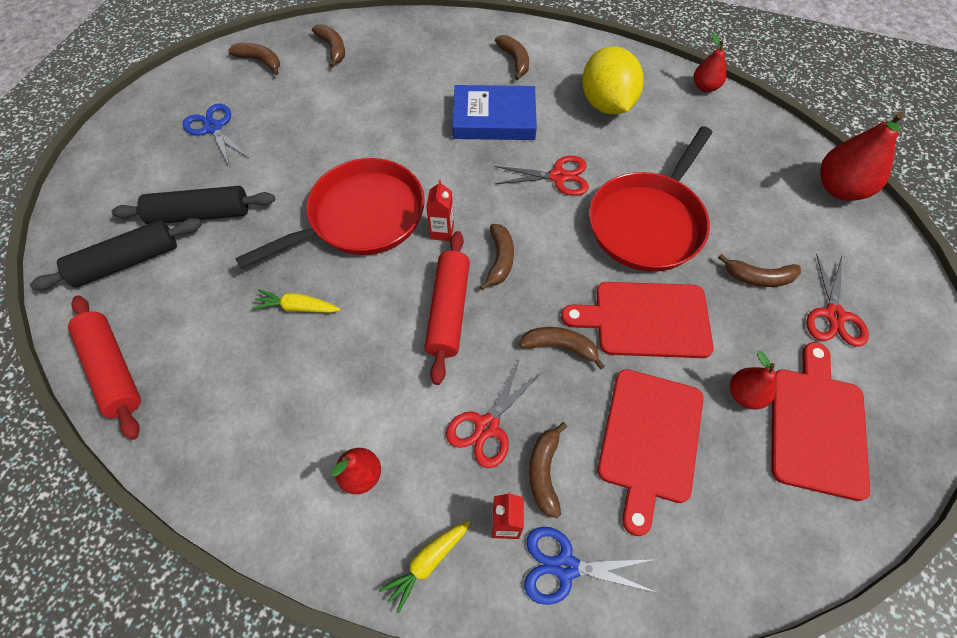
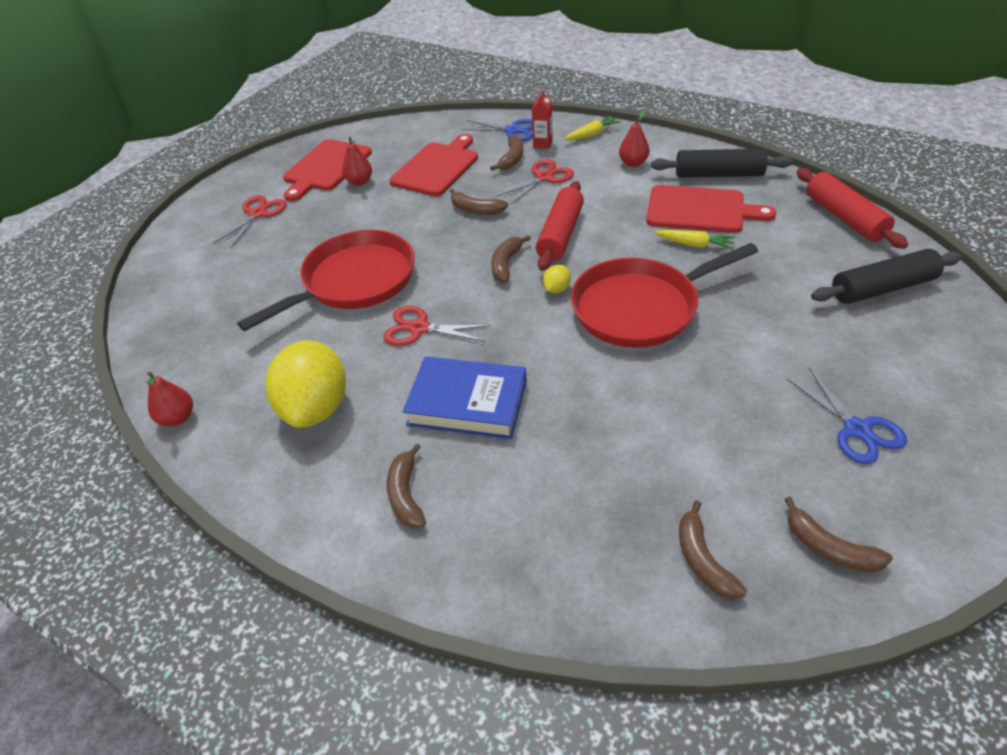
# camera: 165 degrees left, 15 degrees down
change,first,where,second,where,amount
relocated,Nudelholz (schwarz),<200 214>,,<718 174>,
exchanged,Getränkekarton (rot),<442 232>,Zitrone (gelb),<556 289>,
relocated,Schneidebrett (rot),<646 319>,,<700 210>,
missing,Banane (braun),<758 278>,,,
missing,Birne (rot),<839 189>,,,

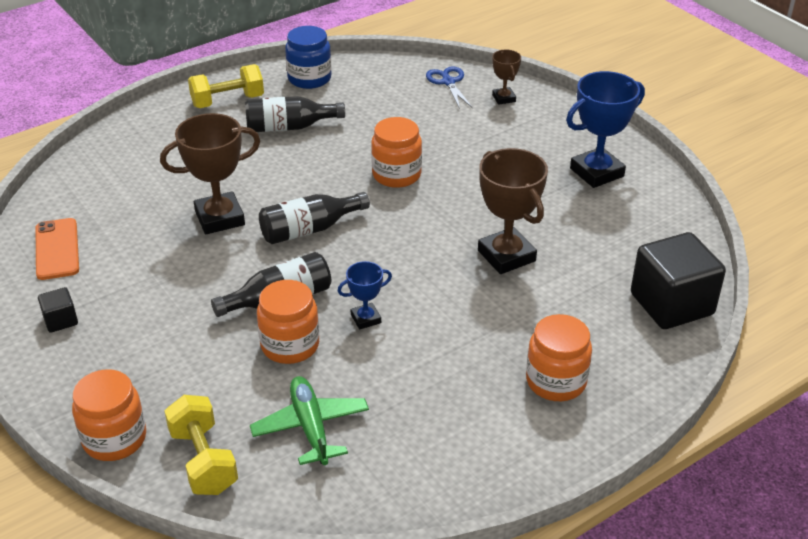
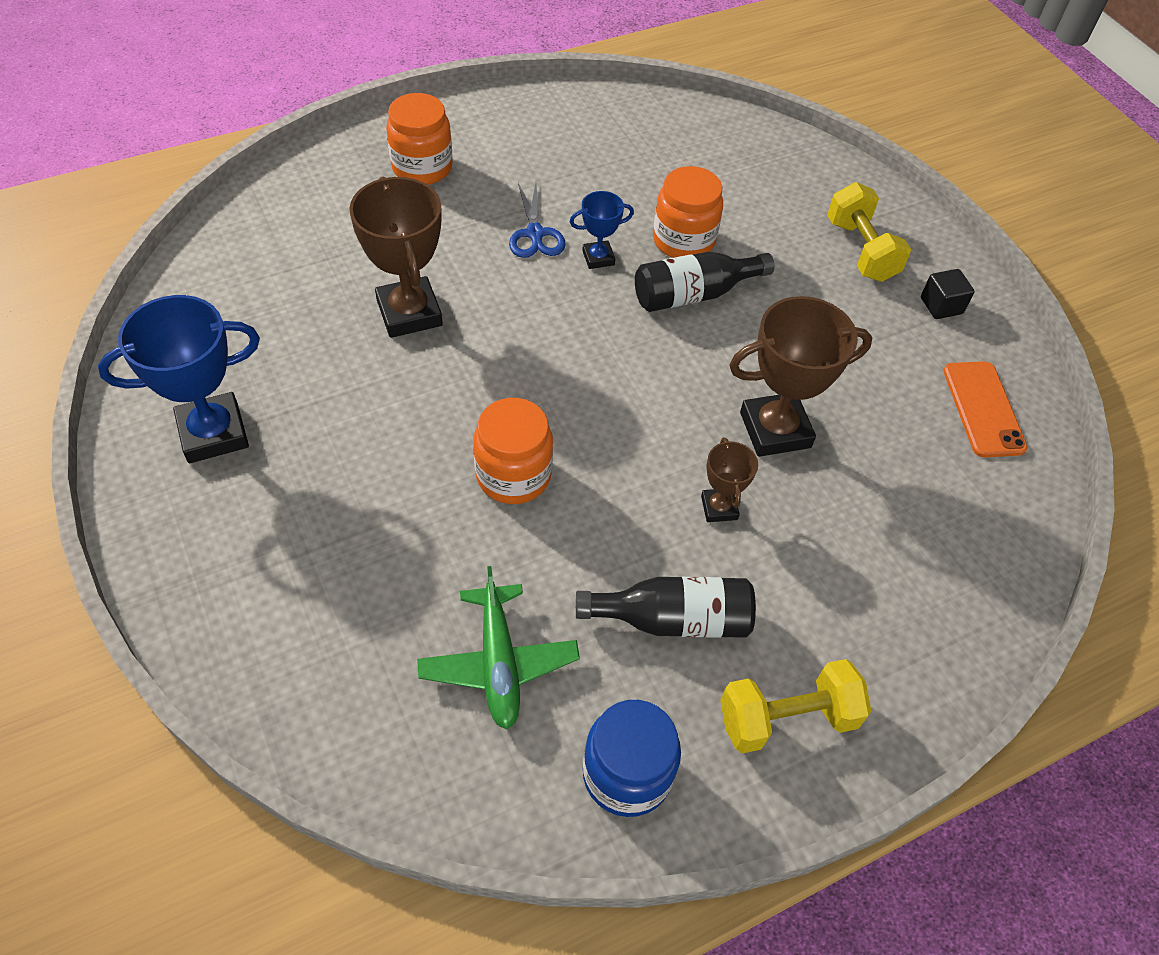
# camera: 175 degrees left, 15 degrees up
change,first,where,second,where,amount
missing,Einmachglas (orange),<114 439>,,,
relocated,Hantel (gelb),<203 460>,,<861 250>,
relocated,Flugzeug (grün),<311 427>,,<498 663>,
missing,Flasche (schwarz),<309 229>,,,
relocated,Schere (blau),<448 82>,,<535 234>,
relocated,Pokal (braun),<504 98>,,<719 508>,
missing,Kubus (schwarz),<671 304>,,,

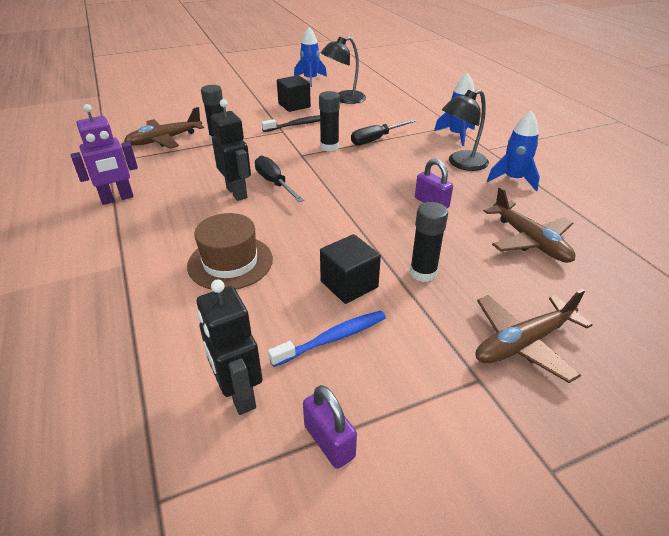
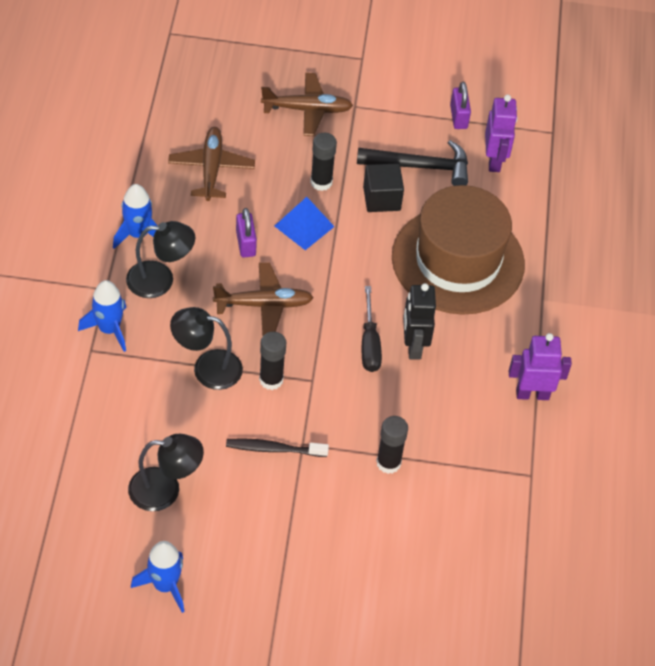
# camera: 155 degrees left, 15 degrees up
change,first,where,second,where,amount
relocated,Flugzeug (braun),<165 140>,,<264 305>,
size,Hut (braun),<230 262>,,<458 260>,x1.82
colour,Roboter (schwarz),<239 394>,Roboter (lila),<494 161>,
exchanged,Zahnbürste (blau),<333 338>,Hammer (schwarz),<420 166>,
missing,Kubus (schwarz),<294 105>,,,
exchanged,Schraubenzieher (schwarz),<376 139>,Lampe (schwarz),<207 367>,
appeared,,,Pyramide (blau),<304 226>,

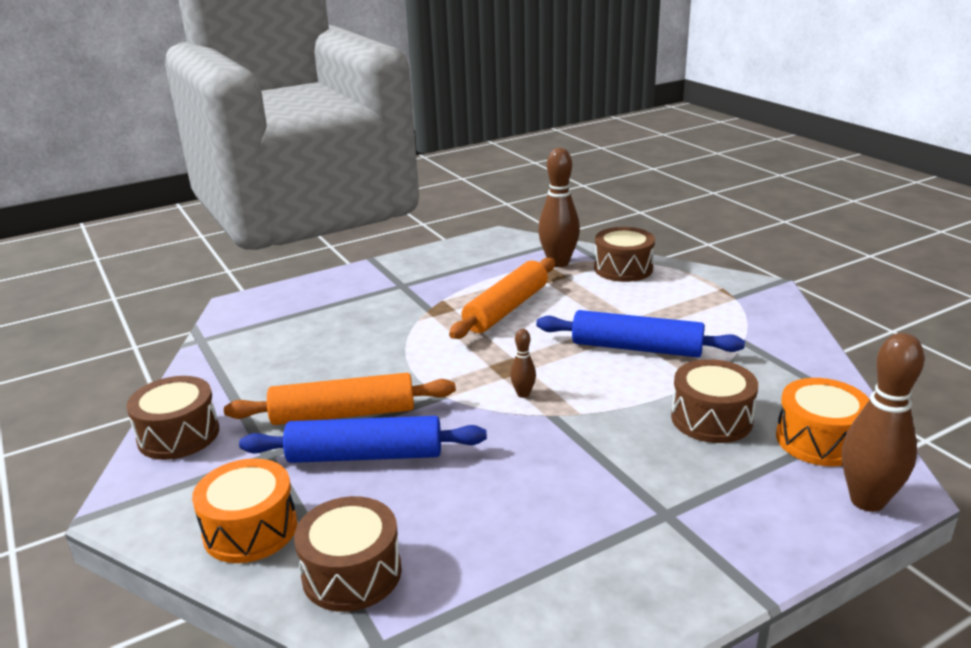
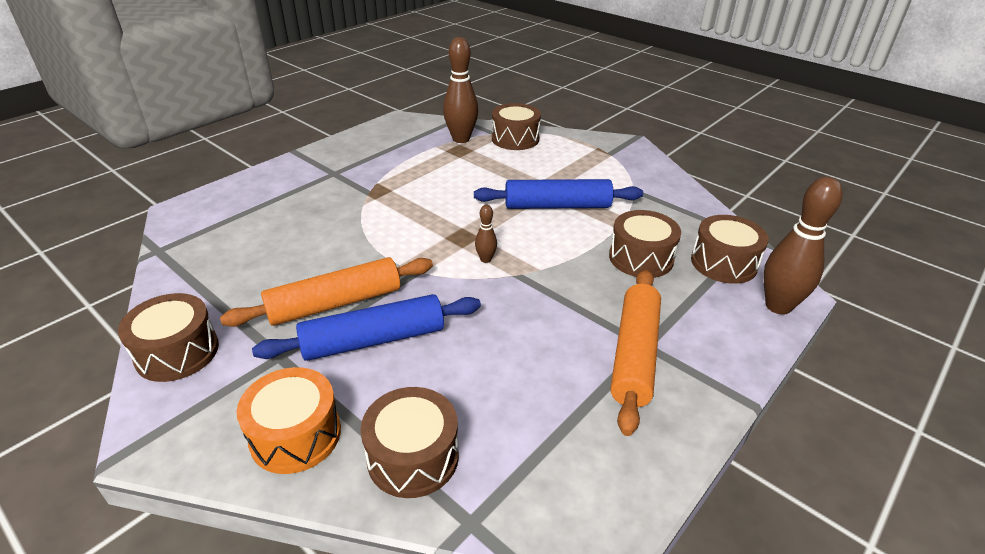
# camera: 20 degrees left, 10 degrees up
change,first,where,second,where,amount
relocated,Nudelholz (orange),<506 309>,,<634 354>,
colour,Trommel (orange),<819 440>,Trommel (braun),<723 263>,

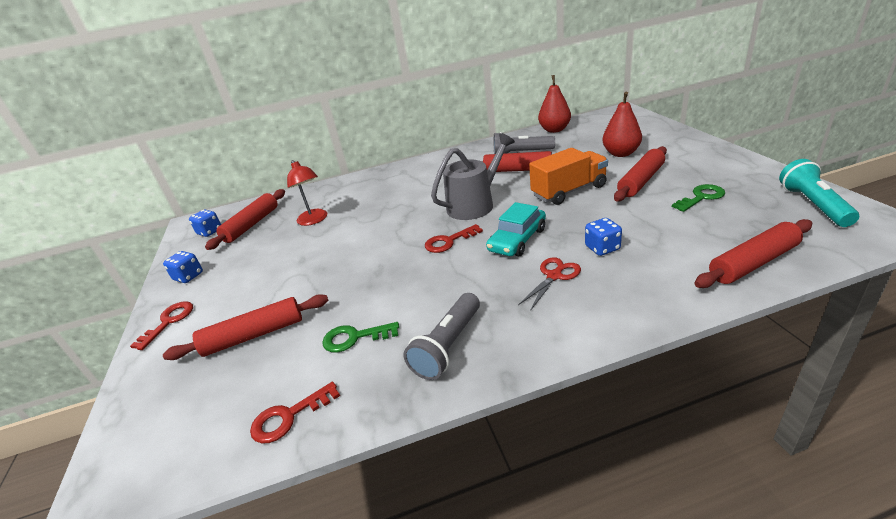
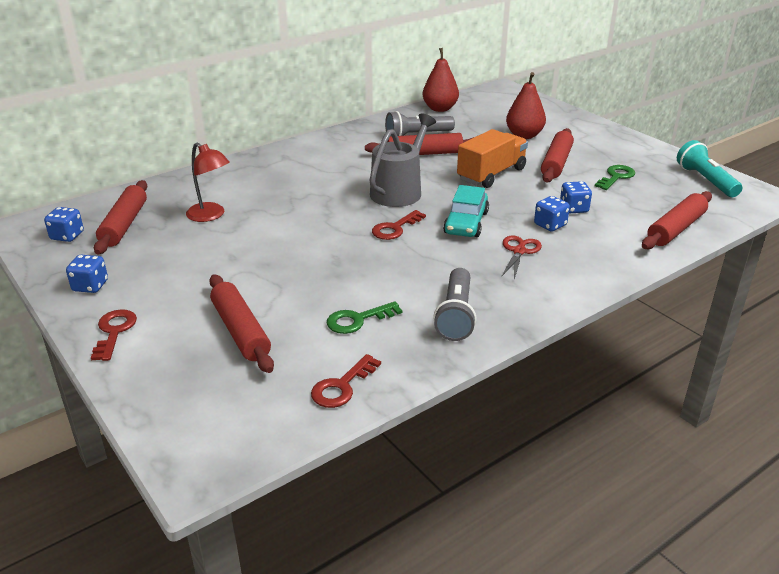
# camera: 25 degrees left, 0 degrees up
change,first,where,second,where,amount
spun,Nudelholz (rot),<254 335>,,<240 331>,75 degrees counterclockwise
appeared,,,Spielwürfel (blau),<573 209>,

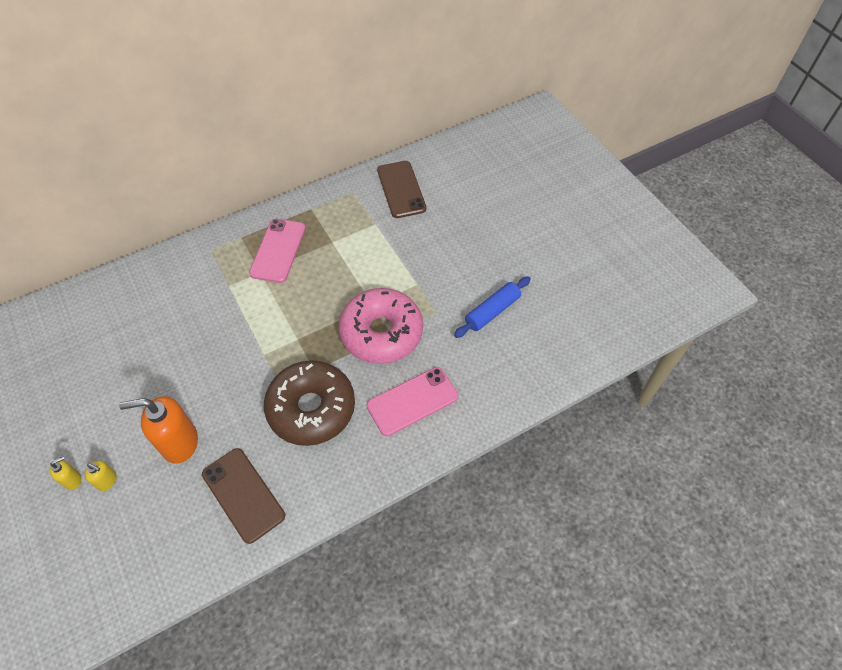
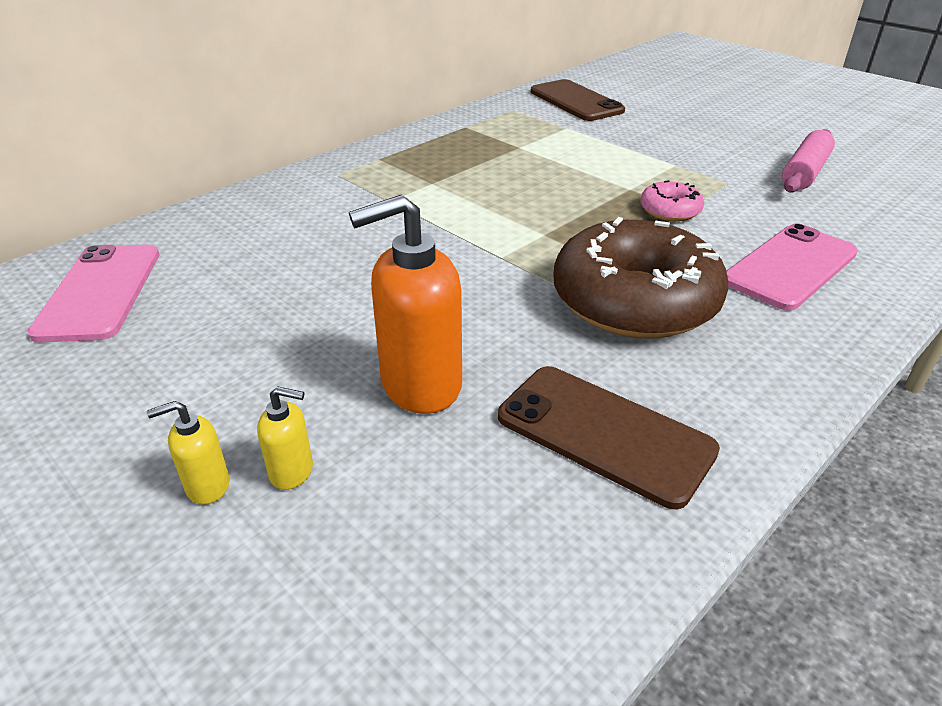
# camera: 15 degrees left, 20 degrees down
change,first,where,second,where,amount
spun,Seifenspender (gelb),<73 480>,,<207 486>,150 degrees counterclockwise
relocated,Handy (rosa),<278 250>,,<100 292>,
size,Donut (rosa),<381 333>,,<670 210>,x0.45
colour,Nudelholz (blau),<492 311>,Nudelholz (rosa),<804 172>,

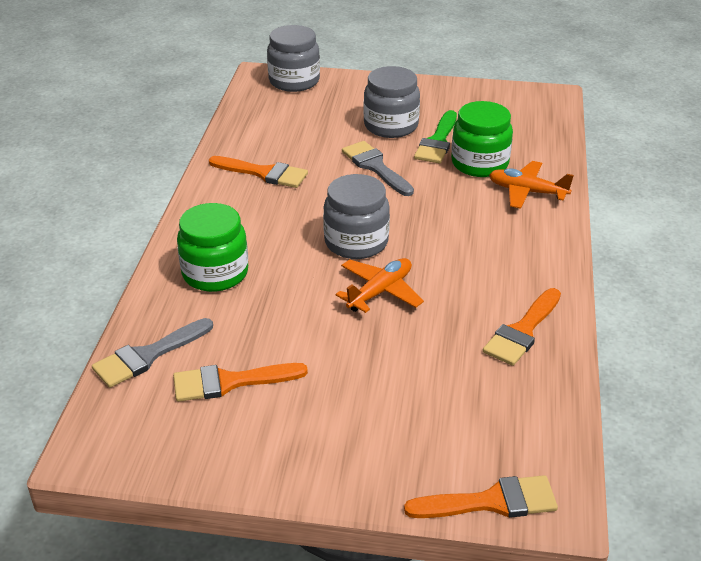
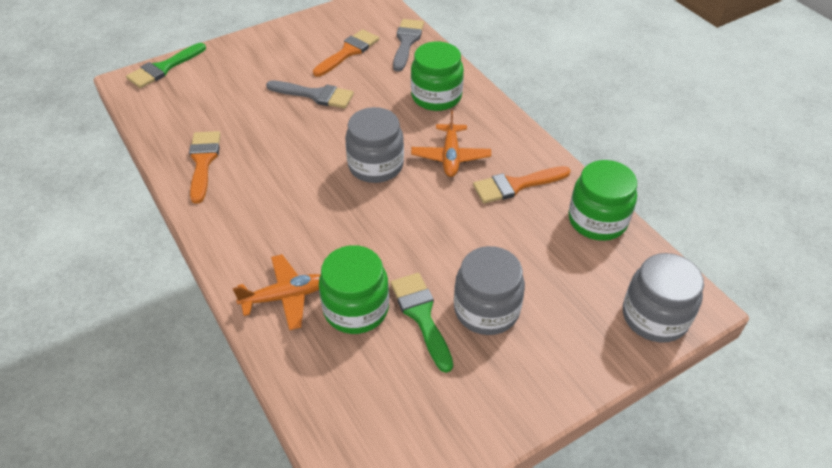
# camera: 140 degrees right, 10 degrees up
change,first,where,second,where,amount
relocated,Flugzeug (orange),<380 292>,,<450 157>,
relocated,Pinsel (grau),<375 167>,,<315 95>,
colour,Pinsel (orange),<491 502>,Pinsel (grün),<163 68>,
appeared,,,Einmachglas (grün),<597 220>,

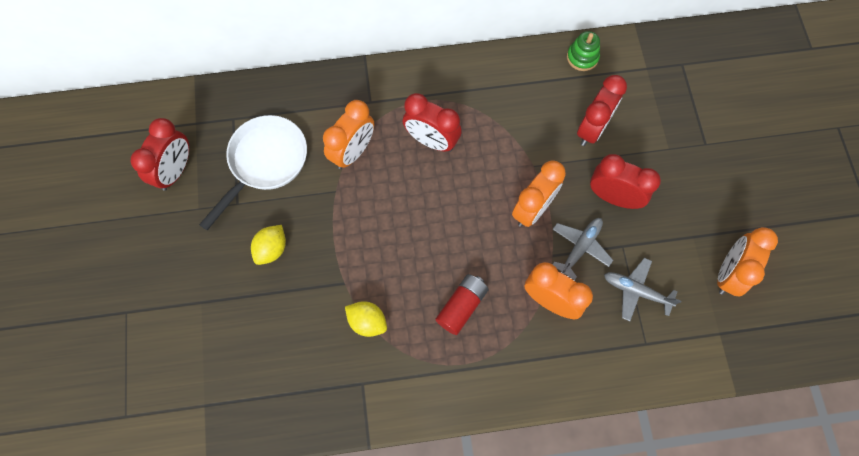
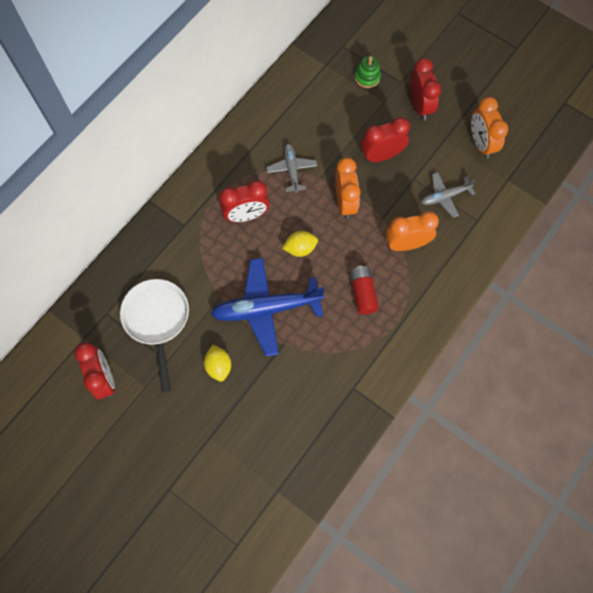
# camera: 45 degrees left, 0 degrees up
change,first,where,second,where,amount
missing,Wecker (orange),<353 152>,,,
relocated,Zitrone (gelb),<367 322>,,<300 248>,
relocated,Flugzeug (grau),<580 247>,,<292 170>,
relocated,Stapelspielzeug (grün),<582 57>,,<367 77>,
relocated,Wecker (rot),<592 129>,,<419 106>,
appeared,,,Flugzeug (blau),<267 309>,

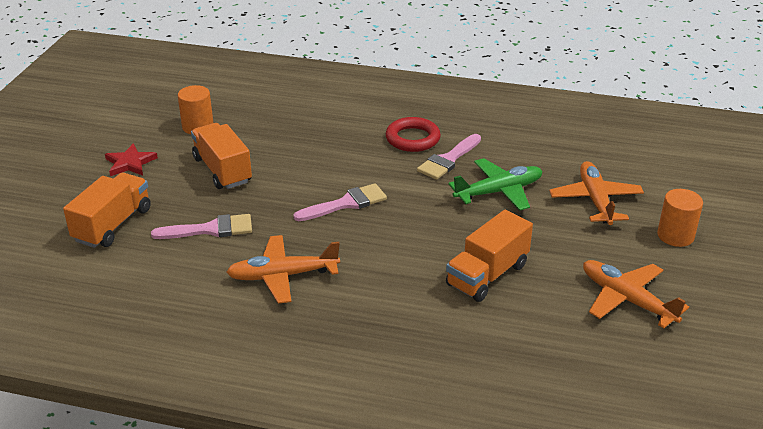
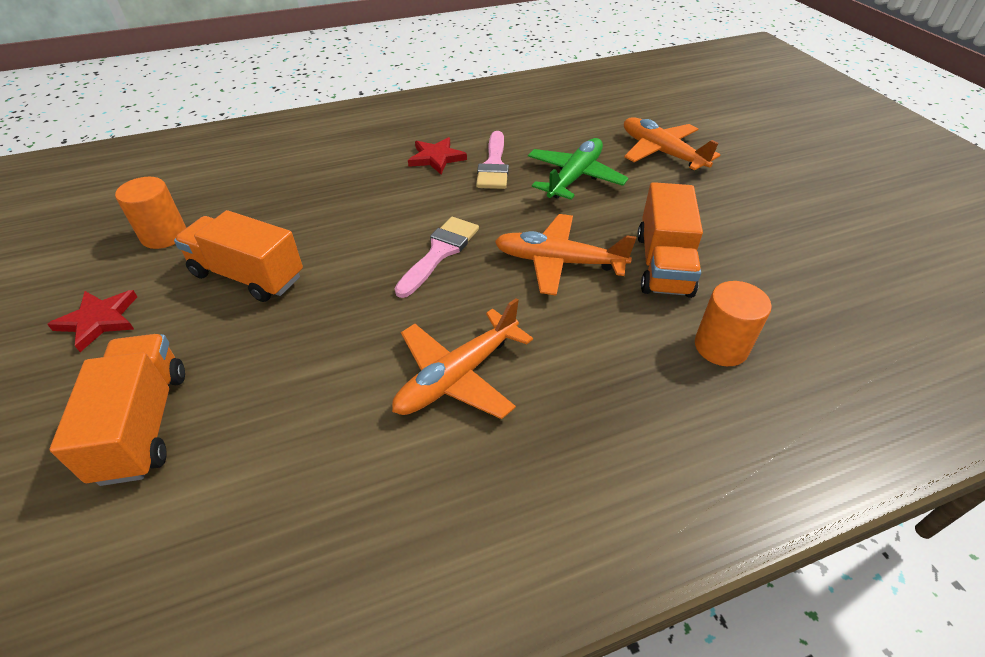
# camera: 35 degrees left, 10 degrees up
change,first,where,second,where,amount
missing,Pinsel (rosa),<210 229>,,,
exchanged,Ring (rot),<412 139>,Stern (rot),<436 158>,
relocated,Flugzeug (orange),<627 300>,,<558 262>,
relocated,Vollzylinder (orange),<675 235>,,<721 347>,

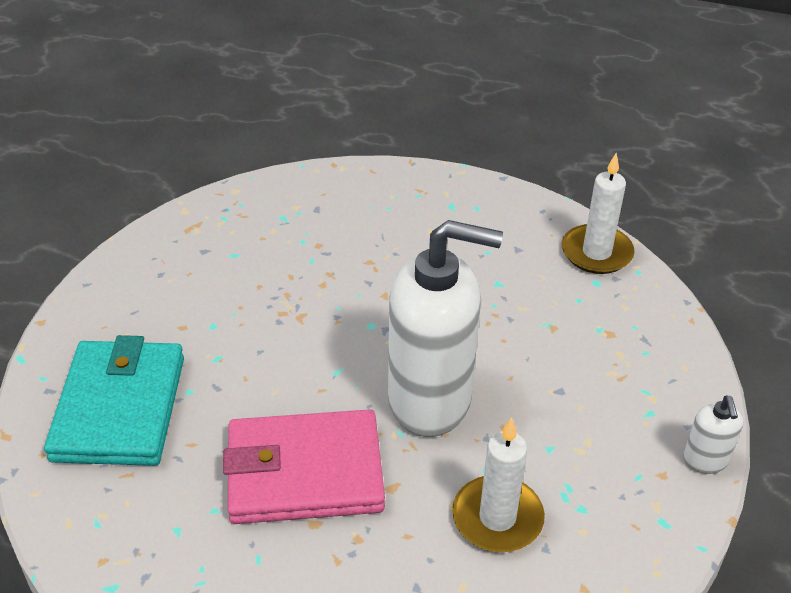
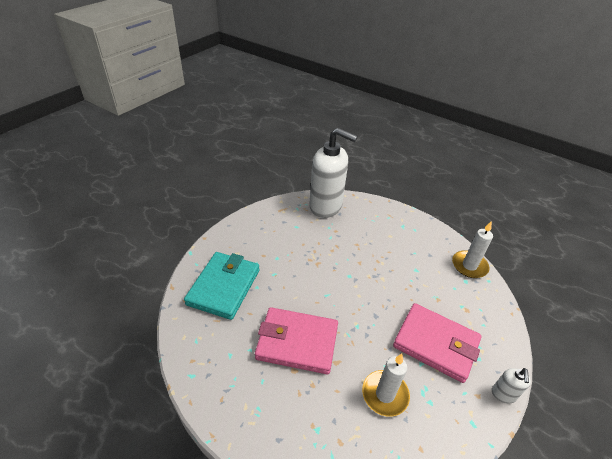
# camera: 15 degrees right, 0 degrees up
change,first,where,second,where,amount
relocated,Seifenspender (weiß),<430 400>,,<326 206>,
appeared,,,Geldbörse (rosa),<435 344>,

